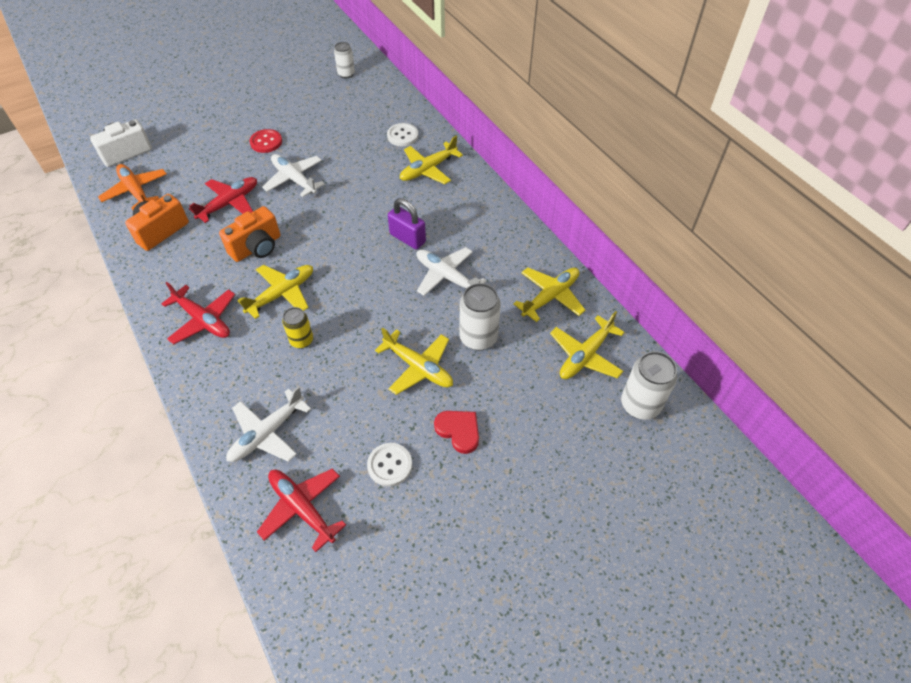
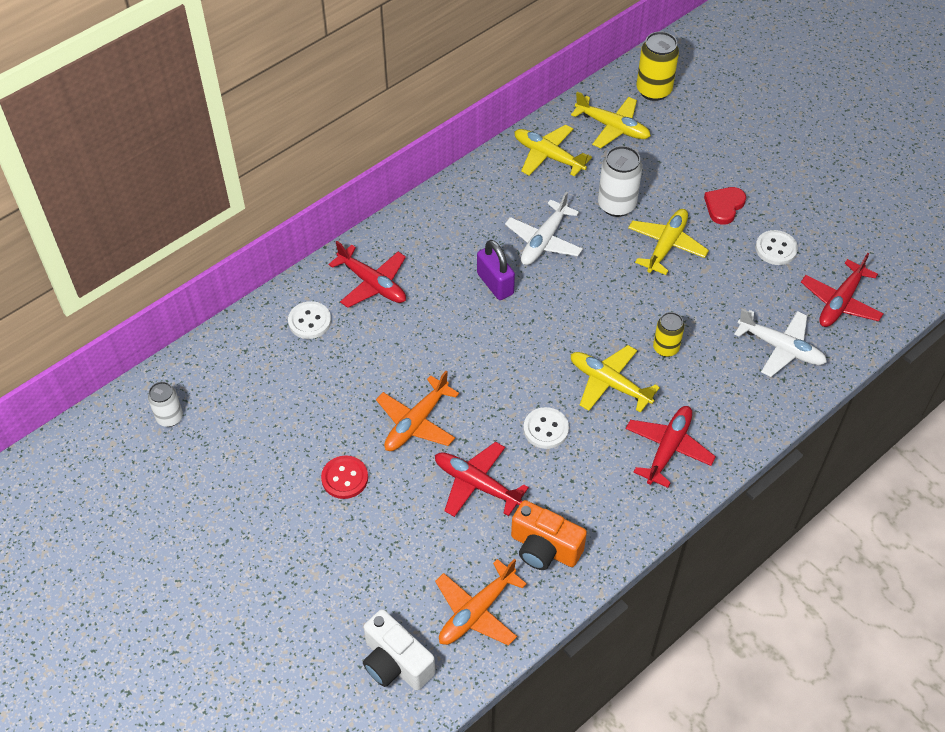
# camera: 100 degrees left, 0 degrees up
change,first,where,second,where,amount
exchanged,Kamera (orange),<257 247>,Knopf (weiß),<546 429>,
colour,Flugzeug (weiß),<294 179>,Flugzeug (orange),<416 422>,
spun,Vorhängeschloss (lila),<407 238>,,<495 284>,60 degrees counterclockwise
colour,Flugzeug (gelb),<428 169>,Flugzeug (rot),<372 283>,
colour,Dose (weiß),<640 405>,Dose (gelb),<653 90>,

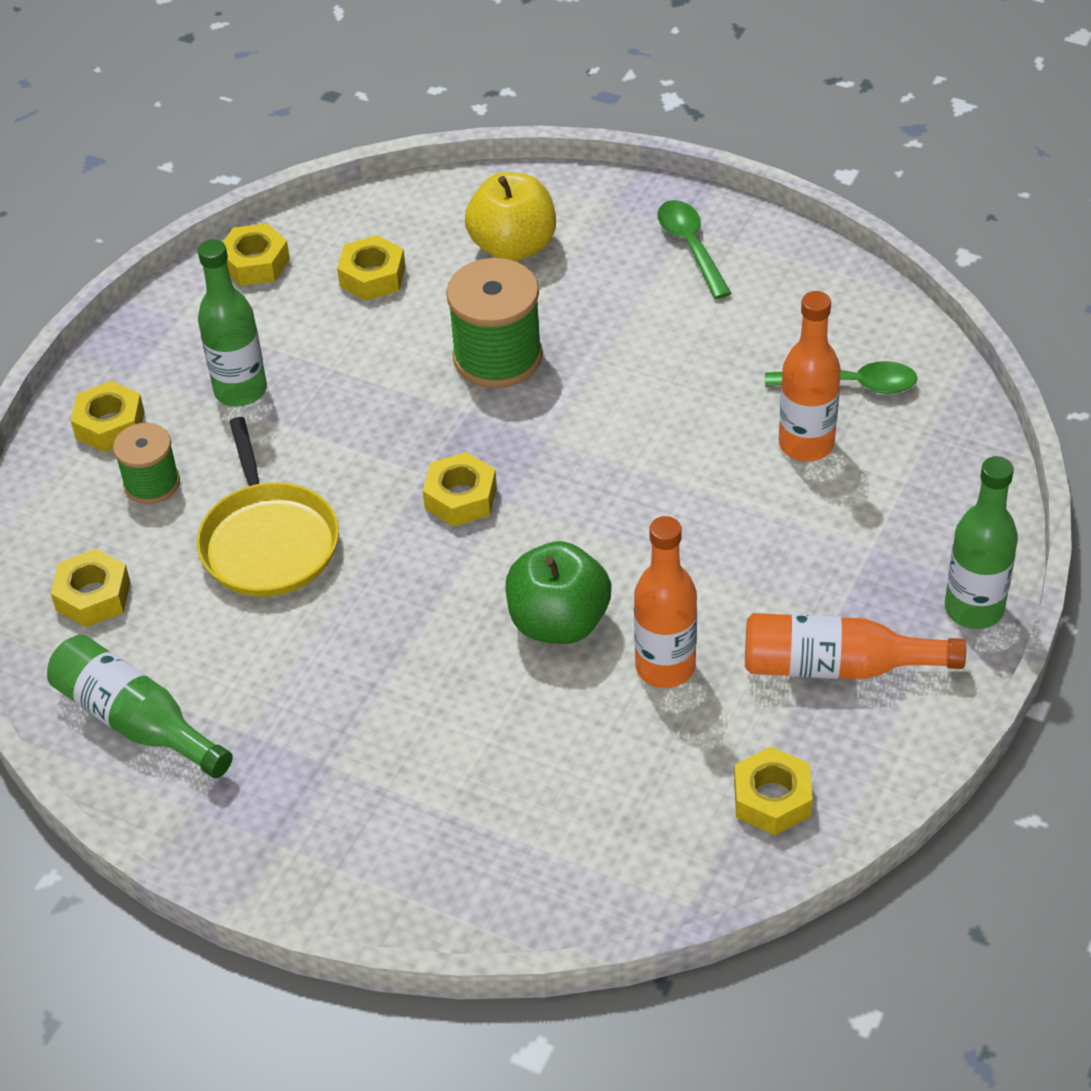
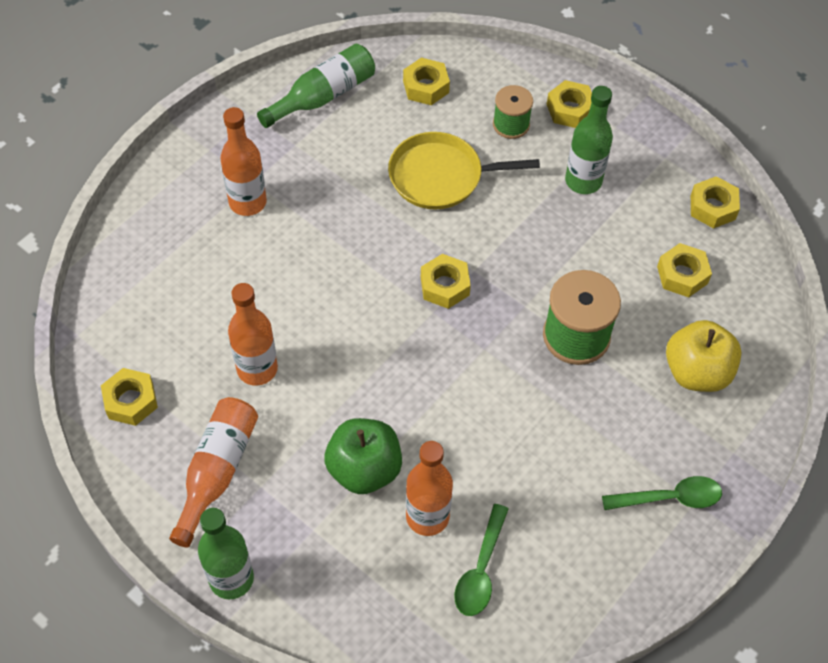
# camera: 100 degrees right, 10 degrees up
change,first,where,second,where,amount
relocated,Apfel (grün),<559 622>,,<364 469>,
appeared,,,Flasche (orange),<247 202>,

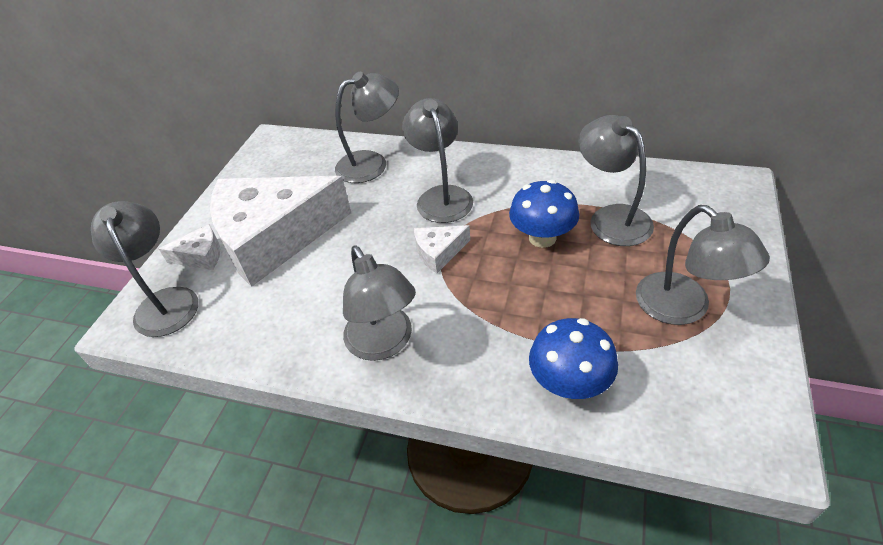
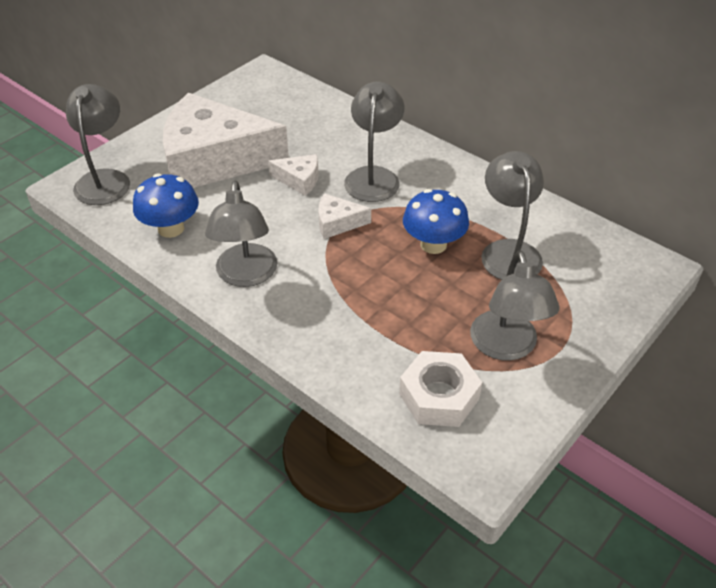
# camera: 20 degrees right, 0 degrees up
change,first,where,second,where,amount
relocated,Käse (weiß),<201 256>,,<299 180>,
missing,Lampe (grau),<371 163>,,,
relocated,Pilz (blau),<569 383>,,<171 228>,
appeared,,,Sechskantmutter (weiß),<439 396>,

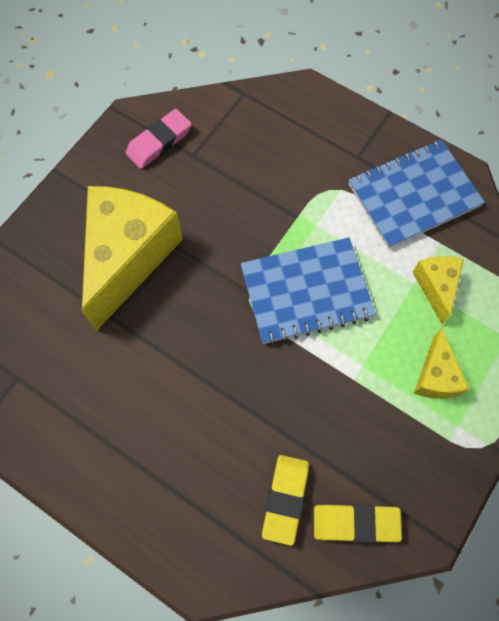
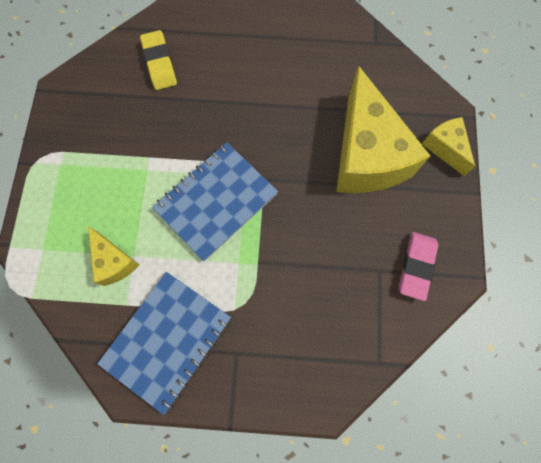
# camera: 150 degrees right, 5 degrees up
change,first,where,second,where,amount
missing,Radiergummi (gelb),<355 523>,,,
relocated,Käse (gelb),<436 376>,,<445 148>,

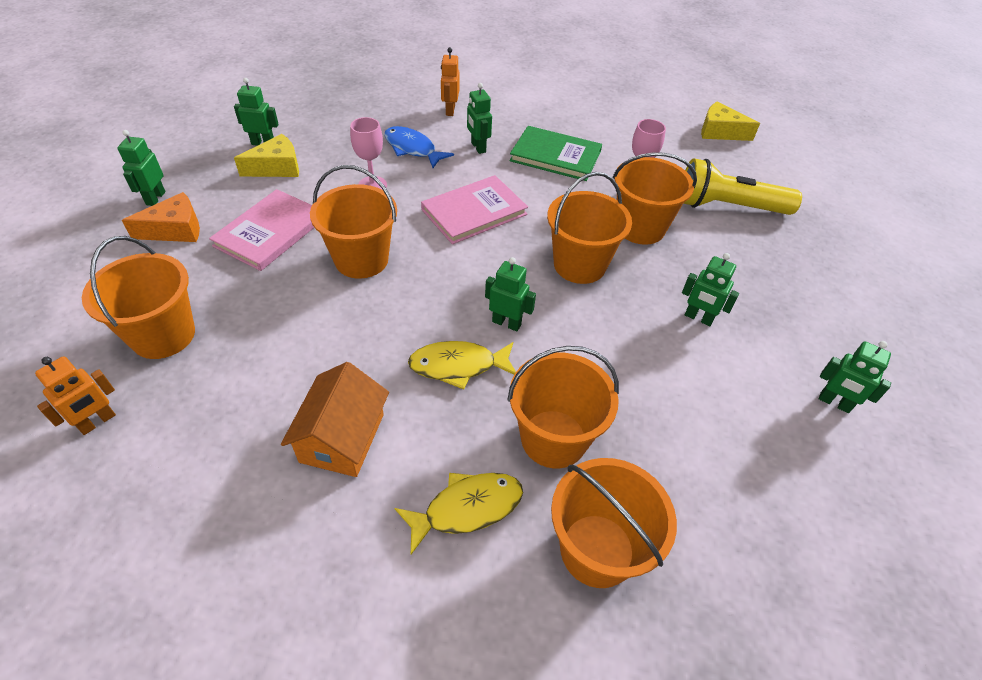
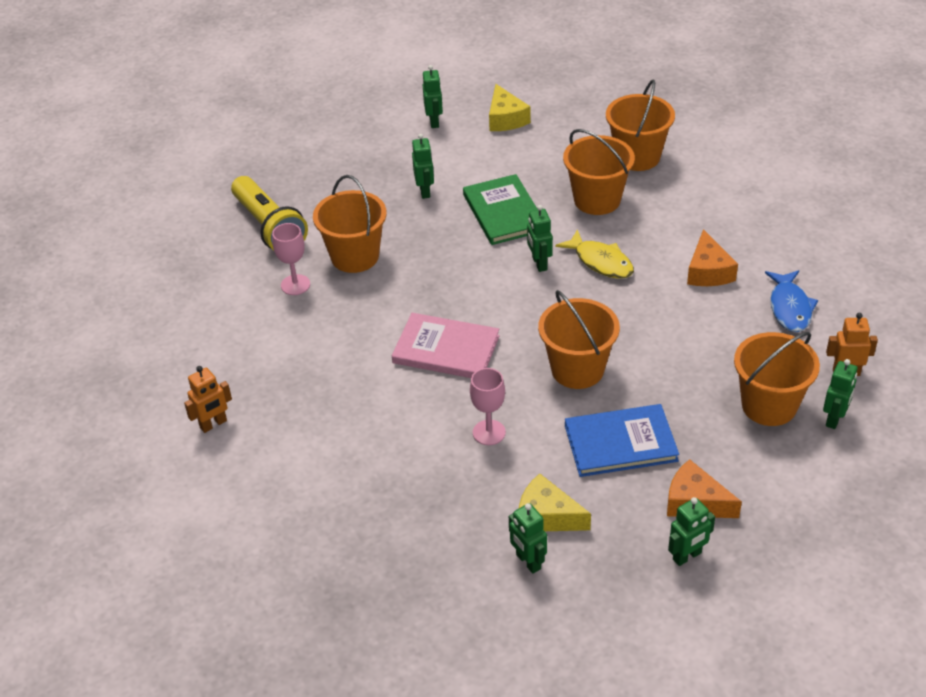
# camera: 125 degrees left, 5 degrees down
change,first,where,second,where,amount
colour,Buch (rosa),<270 232>,Buch (blau),<620 443>,
exchanged,Haus (orange),<342 438>,Käse (orange),<708 271>,
relocated,Fisch (blau),<412 149>,,<789 308>,
missing,Fisch (gelb),<467 508>,,,
relocated,Roboter (orange),<450 110>,,<213 424>,
relocated,Roboter (grün),<478 147>,,<834 419>,
relocated,Buch (grün),<555 156>,,<504 212>,
missing,Eimer (orange),<579 265>,,,
relocated,Käse (gelb),<720 132>,,<505 118>,

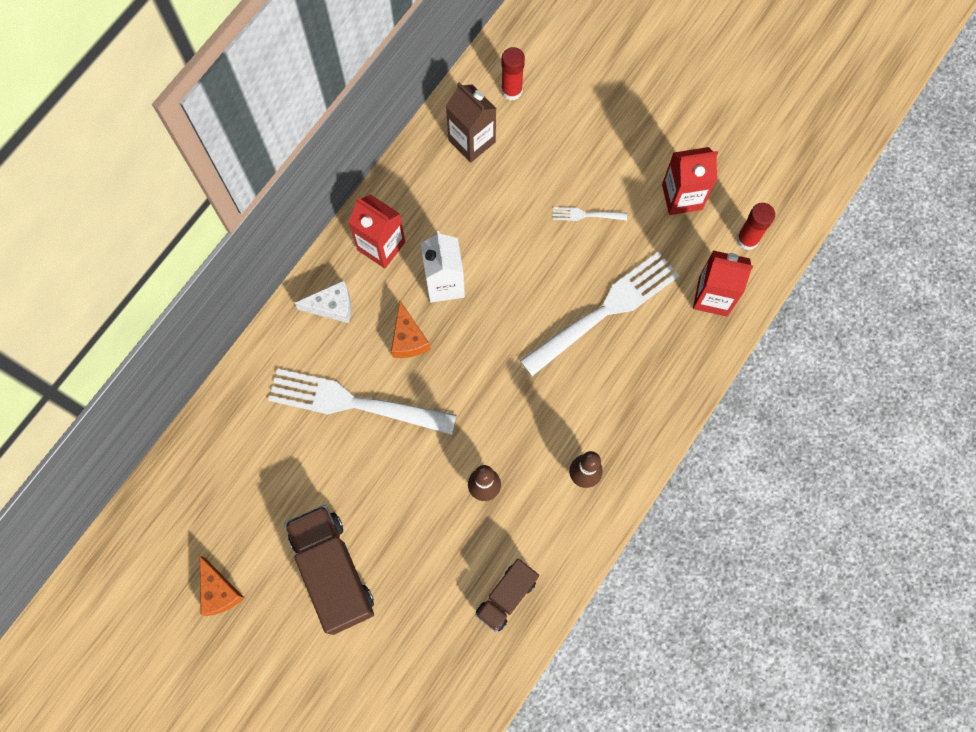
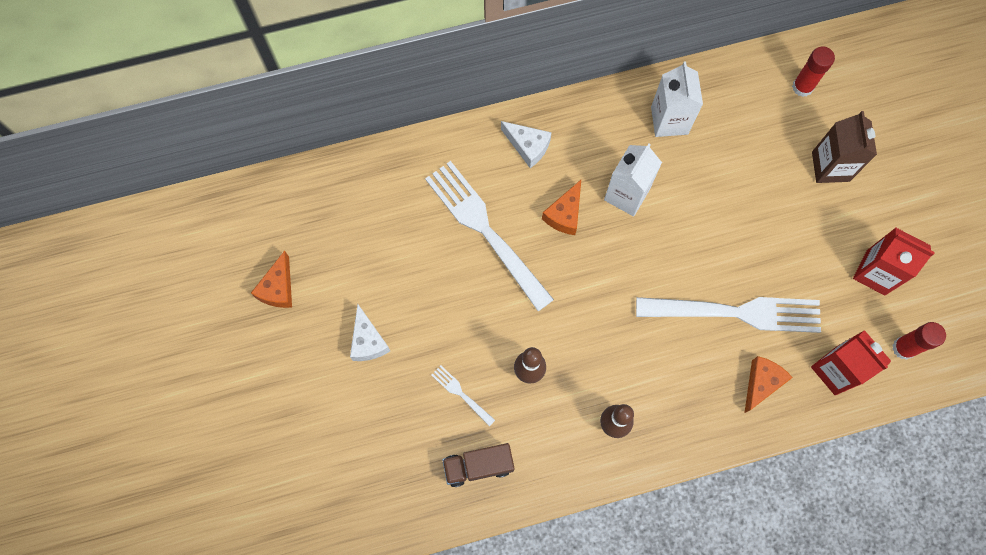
# camera: 40 degrees right, 0 degrees up
change,first,where,second,where,amount
exchanged,Lastwagen (braun),<333 572>,Käse (weiß),<368 341>,
missing,Getränkekarton (rot),<381 246>,,,
relocated,Getränkekarton (braun),<472 141>,,<830 166>,
relocated,Gabel (weiß),<586 215>,,<461 394>,
appeared,,,Getränkekarton (weiß),<669 120>,
appeared,,,Käse (orange),<761 383>,

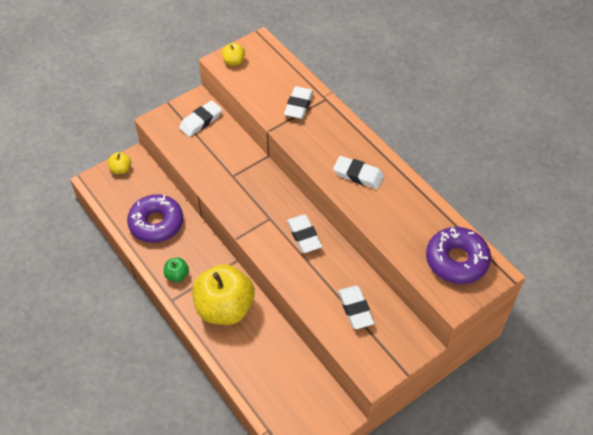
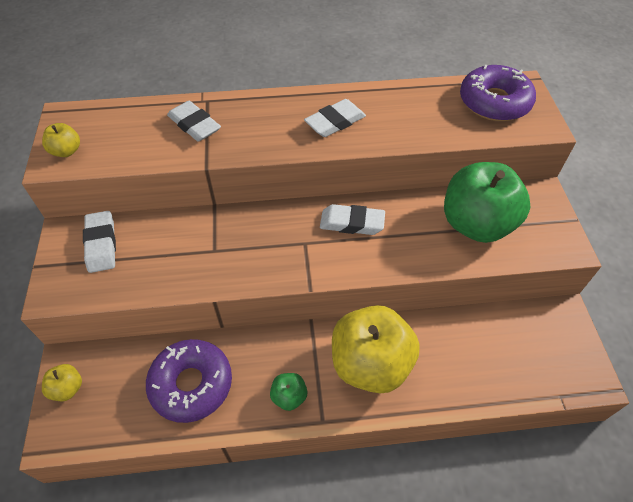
# camera: 60 degrees left, 0 degrees up
change,first,where,second,where,amount
exchanged,Radiergummi (weiß),<355 309>,Apfel (grün),<476 224>,

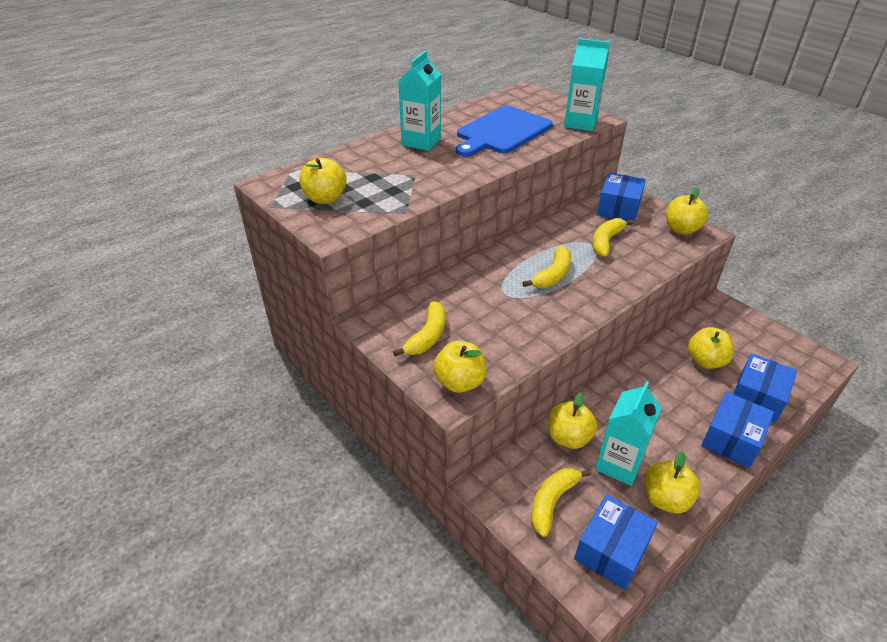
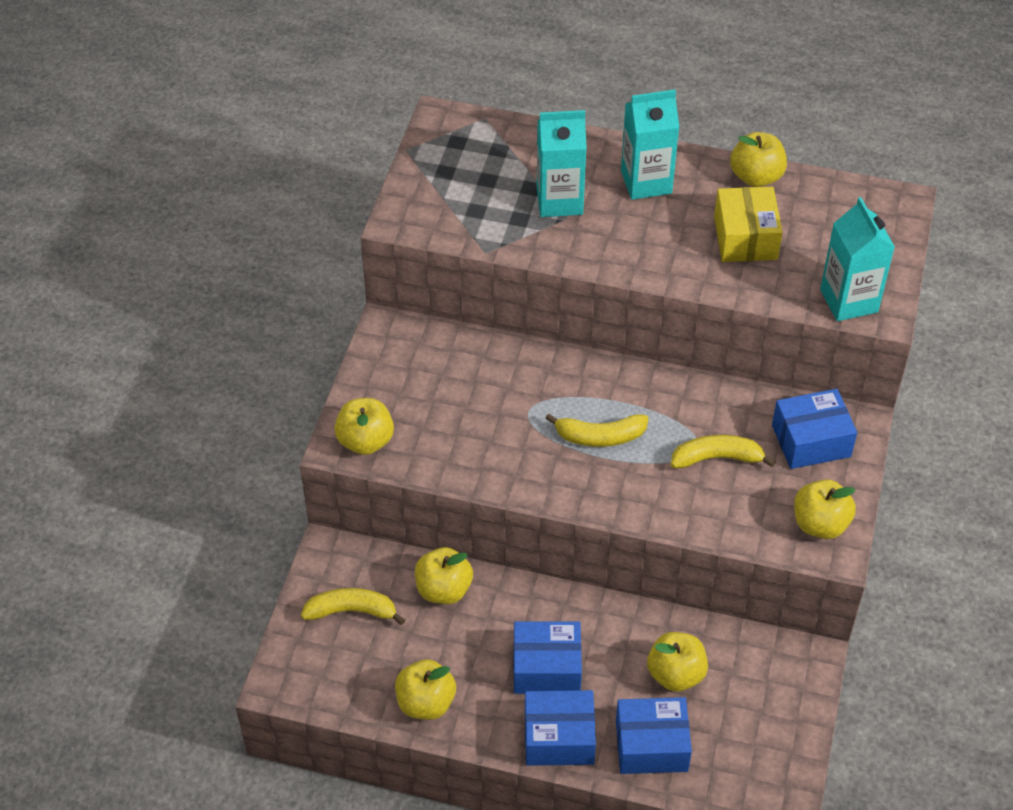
# camera: 55 degrees right, 10 degrees up
change,first,where,second,where,amount
relocated,Apfel (gelb),<325 199>,,<756 177>,
missing,Banane (gelb),<427 336>,,,
exchanged,Schneidebrett (blau),<502 132>,Schachtel (gelb),<745 238>,
relocated,Schachtel (blau),<611 550>,,<546 668>,
relocated,Getränkekarton (türkis),<618 464>,,<559 201>,

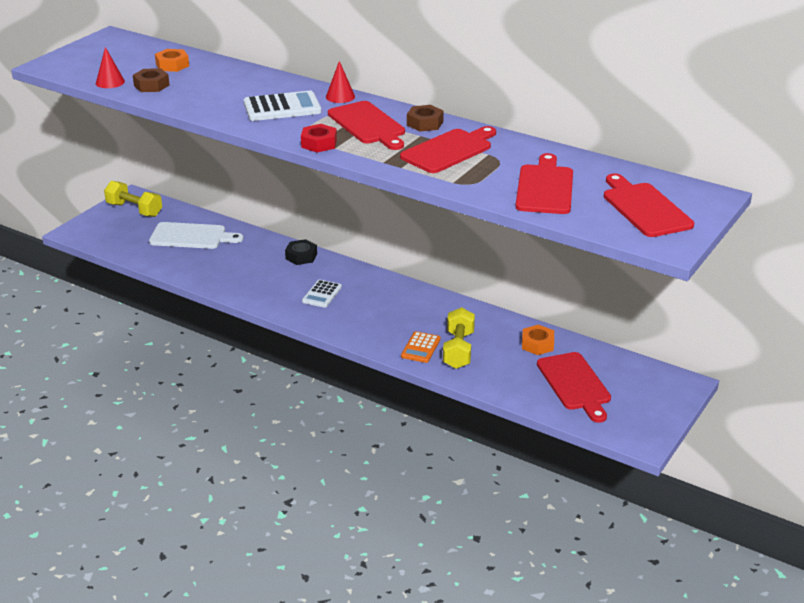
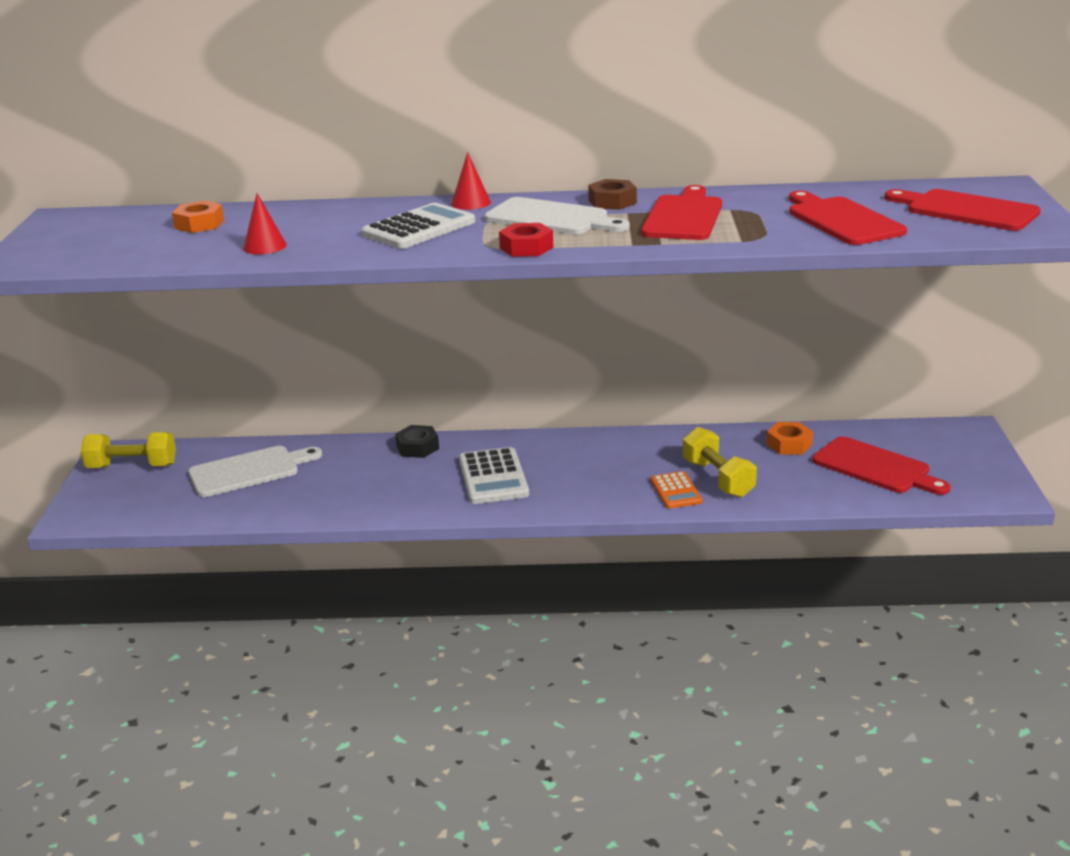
# camera: 30 degrees left, 5 degrees down
change,first,where,second,where,amount
relocated,Kegel (rot),<110 82>,,<265 246>,
missing,Sechskantmutter (braun),<151 85>,,,
size,Taschenrechner (weiß),<322 294>,,<493 477>,x1.61
colour,Schneidebrett (rot),<368 125>,Schneidebrett (weiß),<551 218>,

